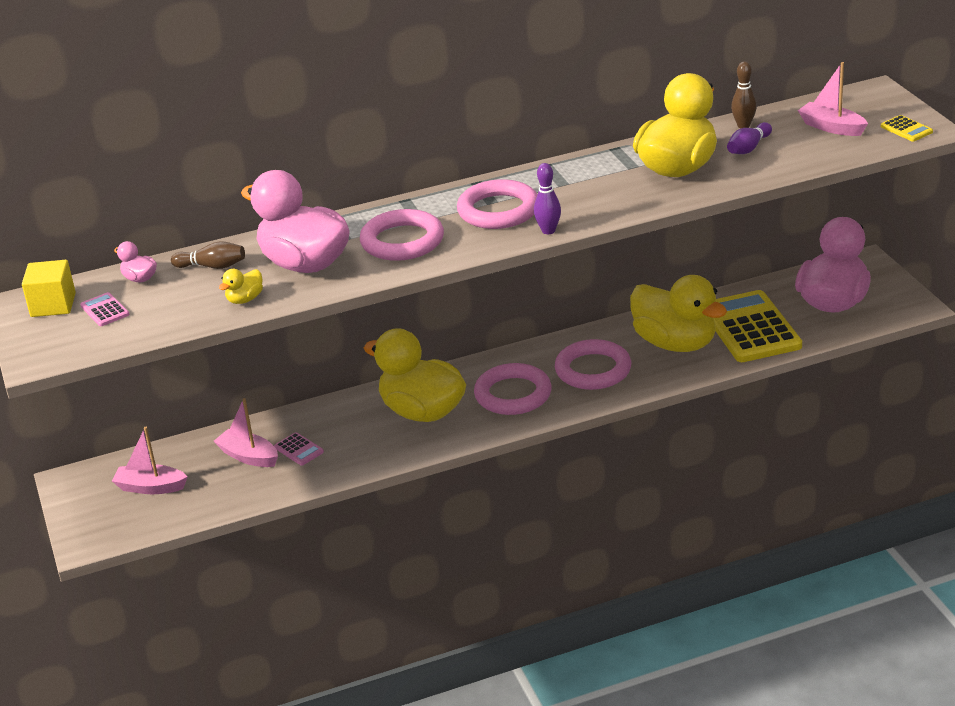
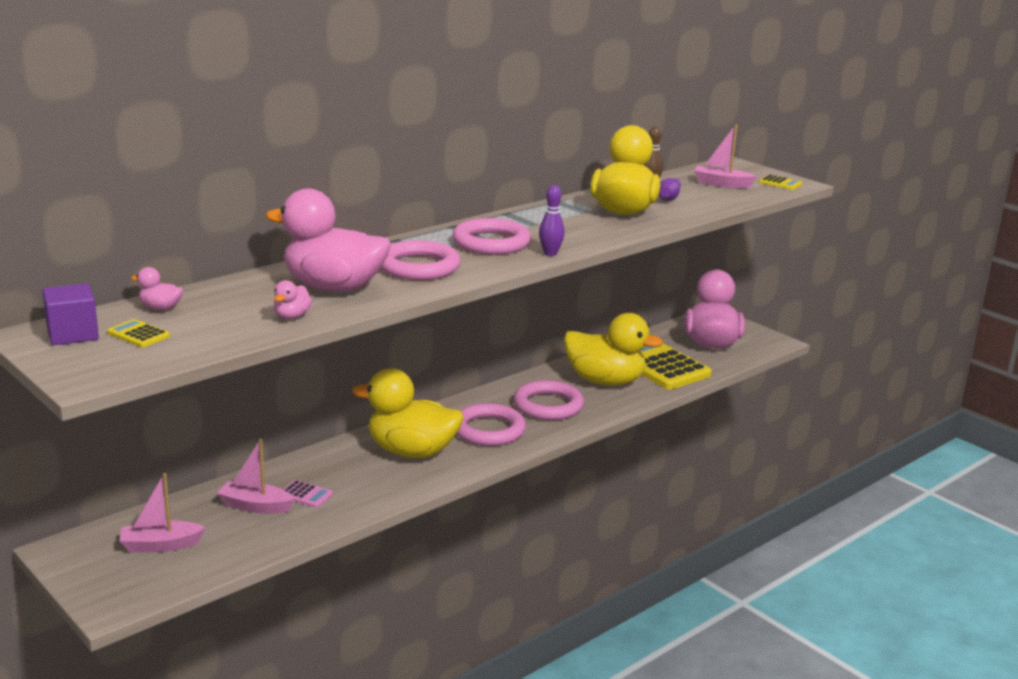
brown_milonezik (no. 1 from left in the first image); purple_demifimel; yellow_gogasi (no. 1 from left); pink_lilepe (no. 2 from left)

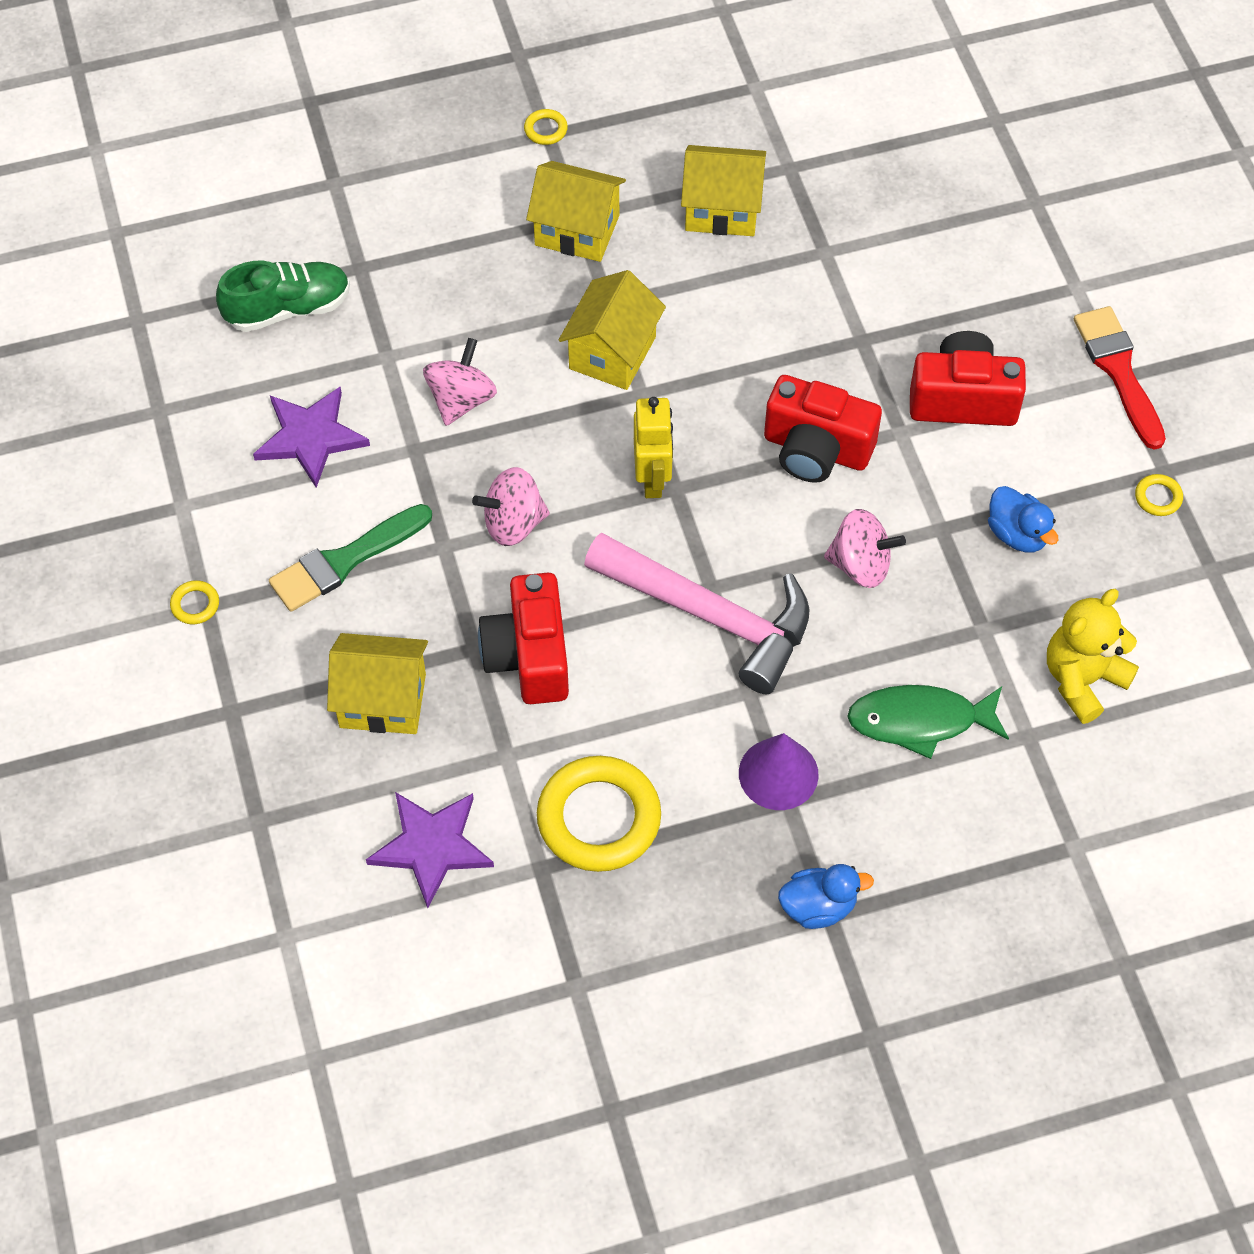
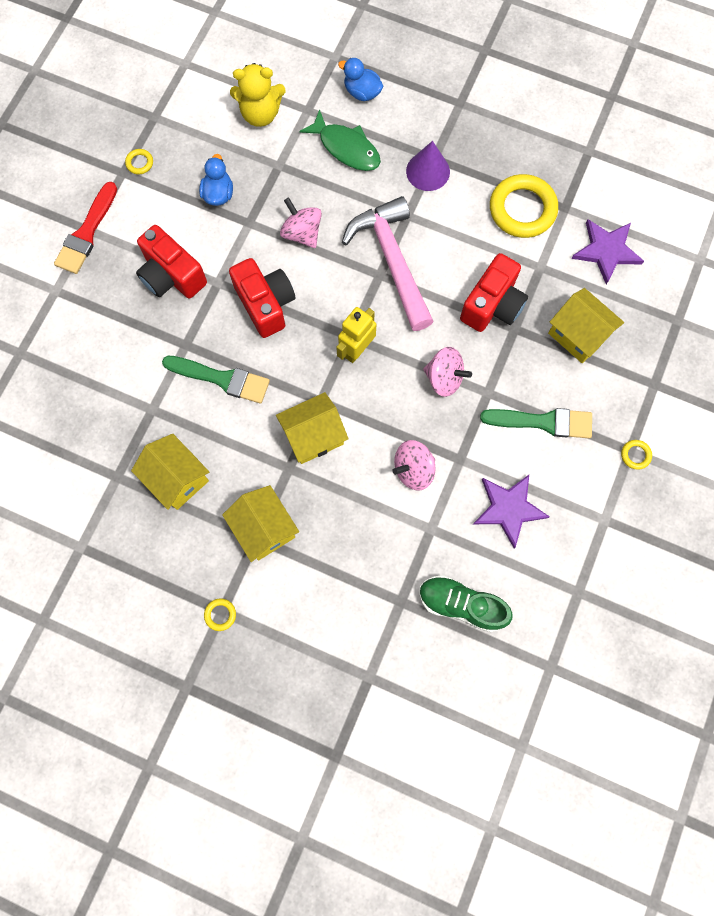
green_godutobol (no. 1 from left); blue_lilepe (no. 2 from left)

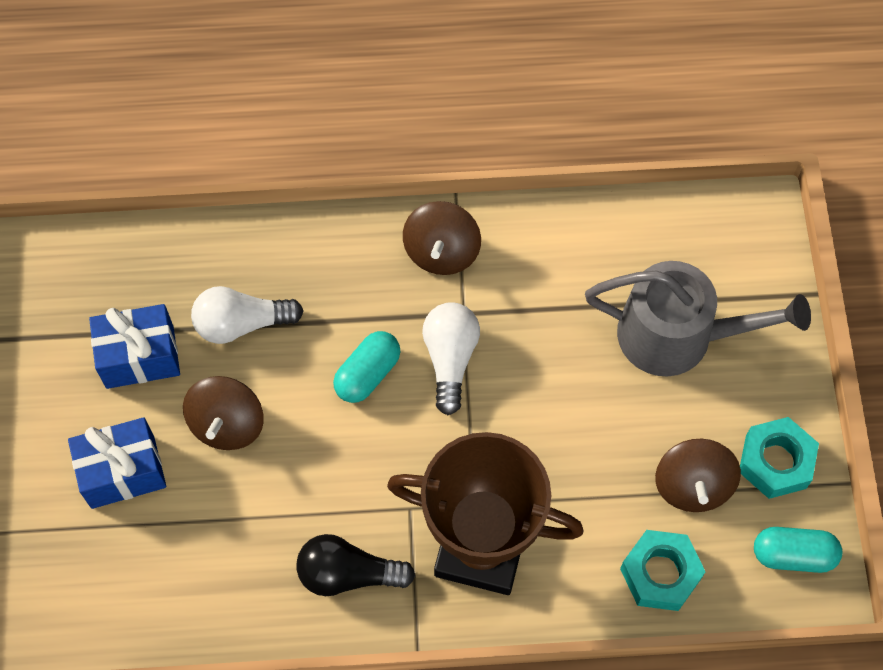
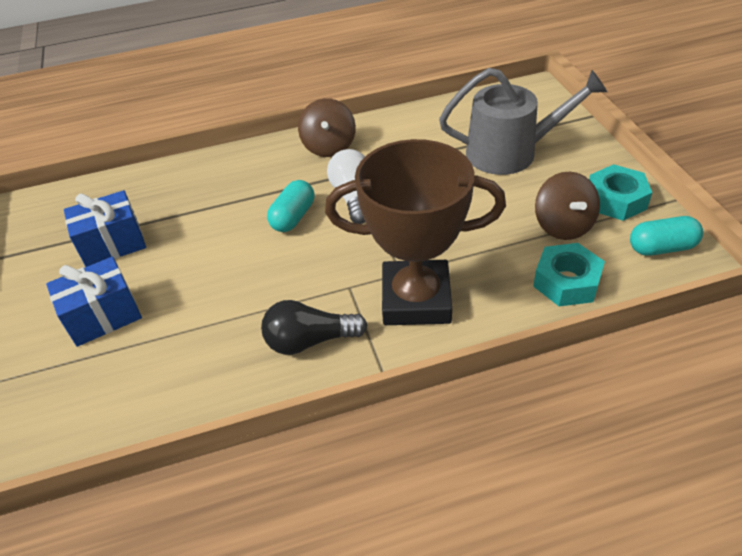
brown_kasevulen (no. 1 from left in the first image); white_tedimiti (no. 1 from left in the first image)

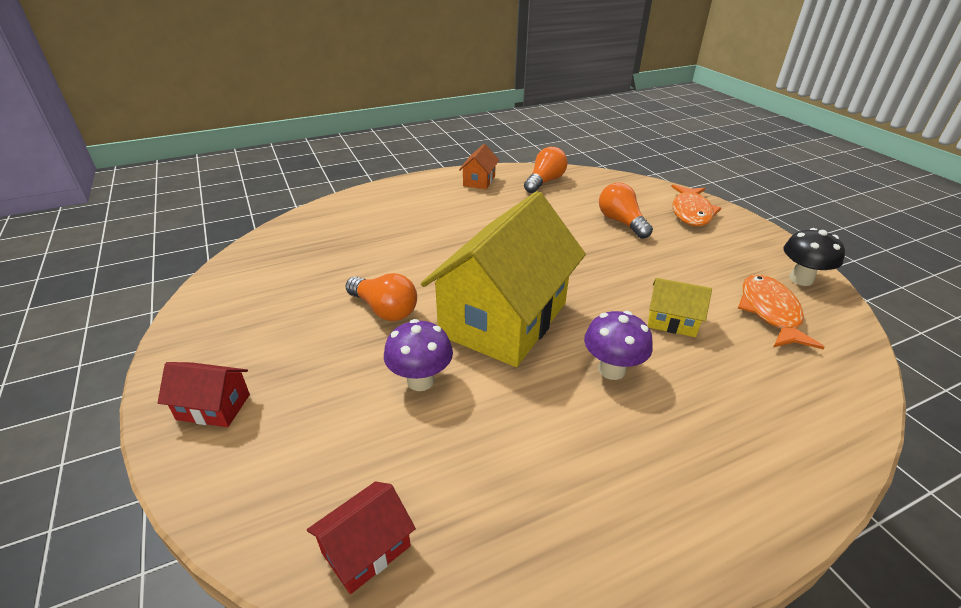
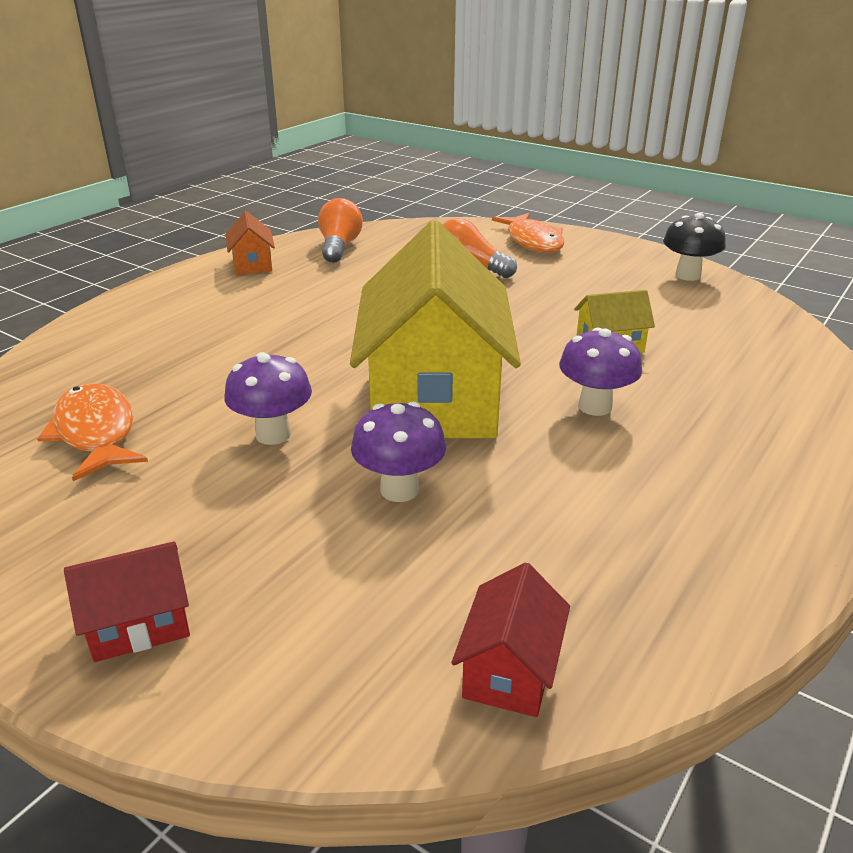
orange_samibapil (no. 1 from left); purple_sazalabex (no. 1 from left)

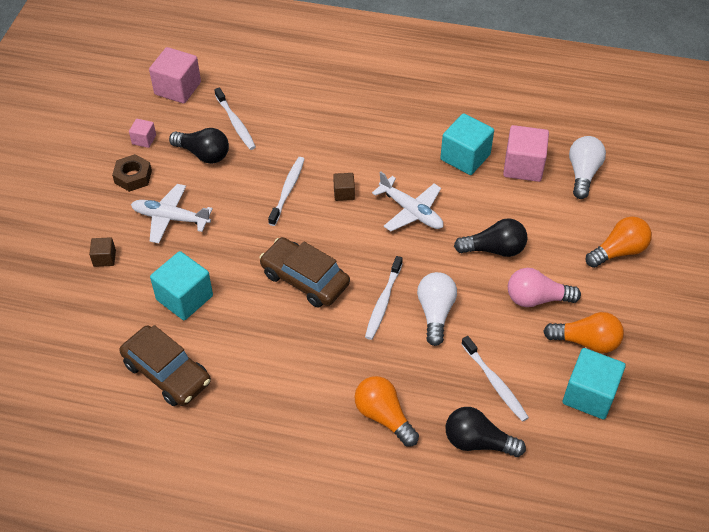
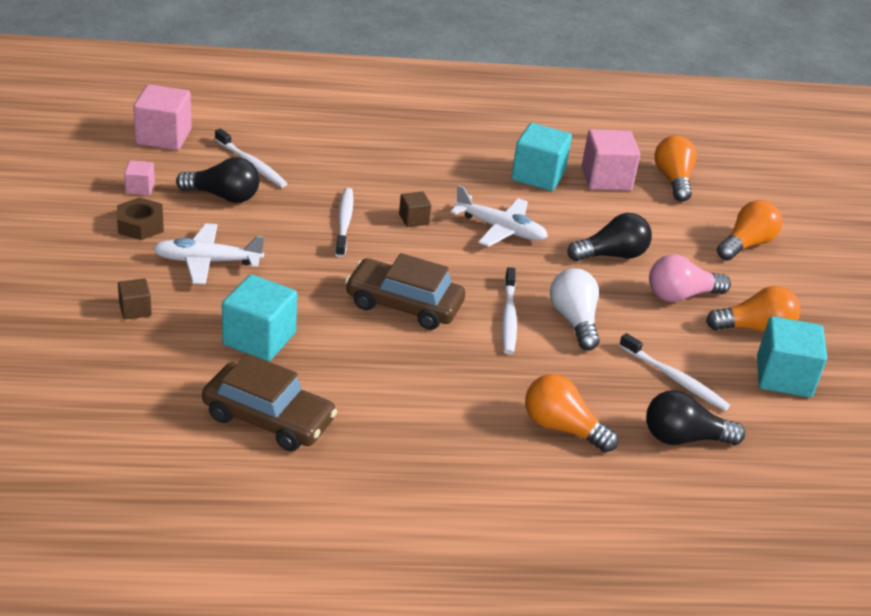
orange_tedimiti (no. 2 from left)

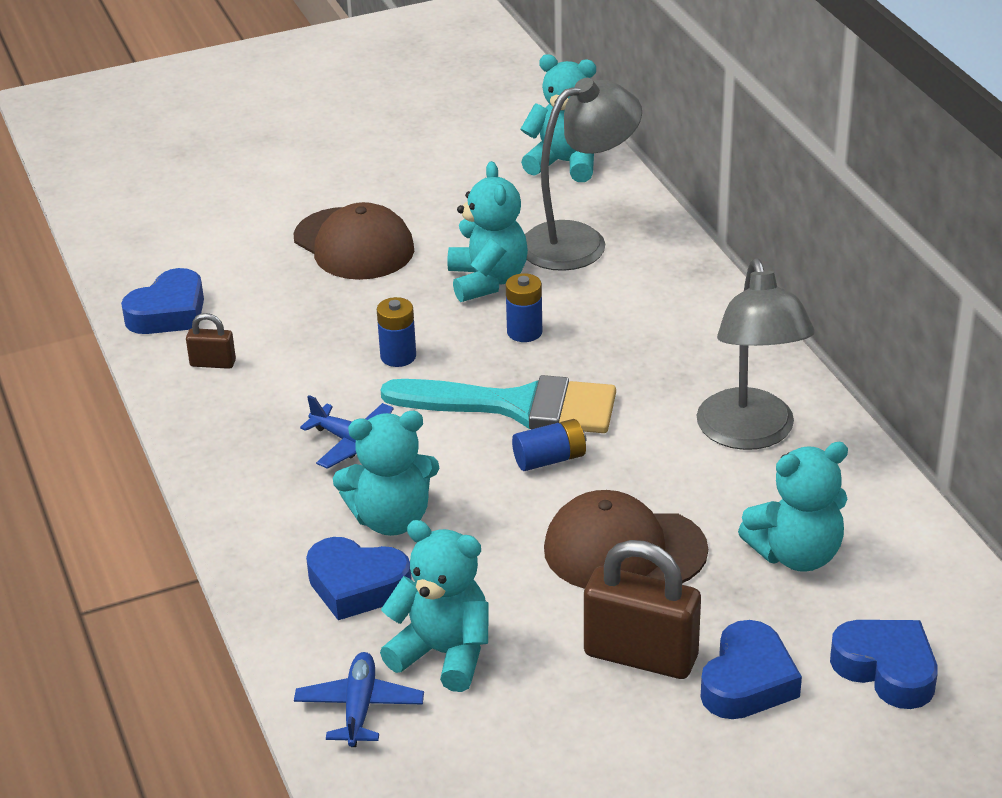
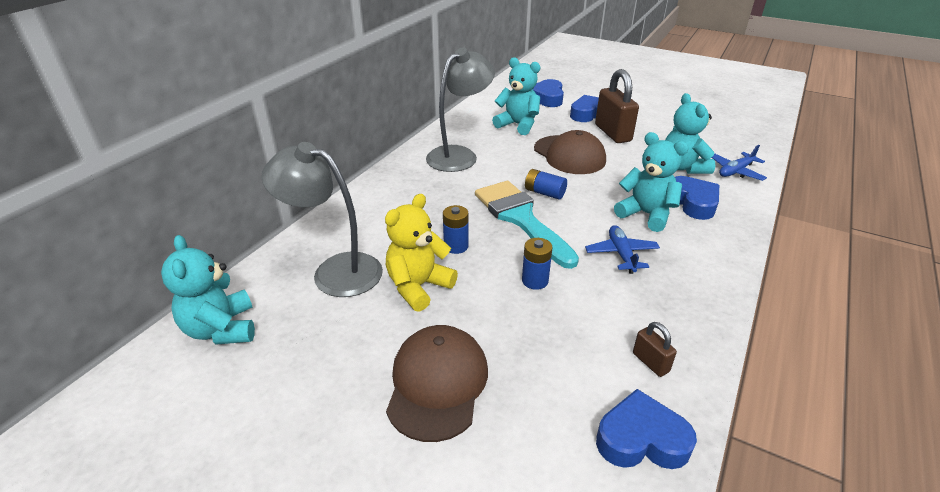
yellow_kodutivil

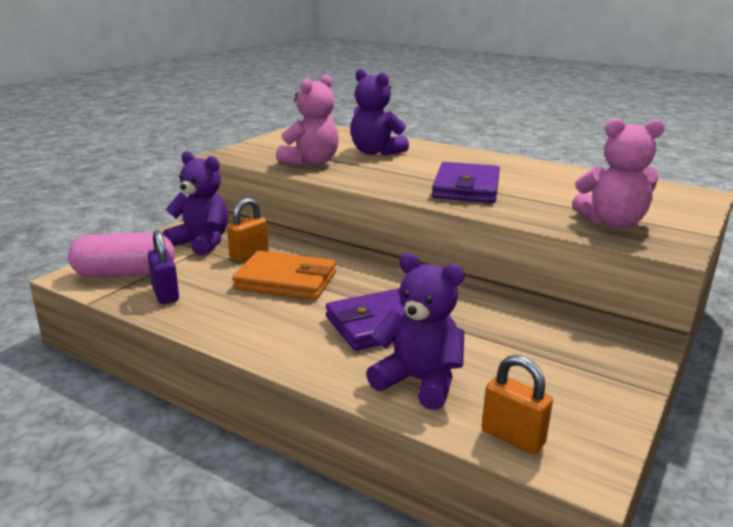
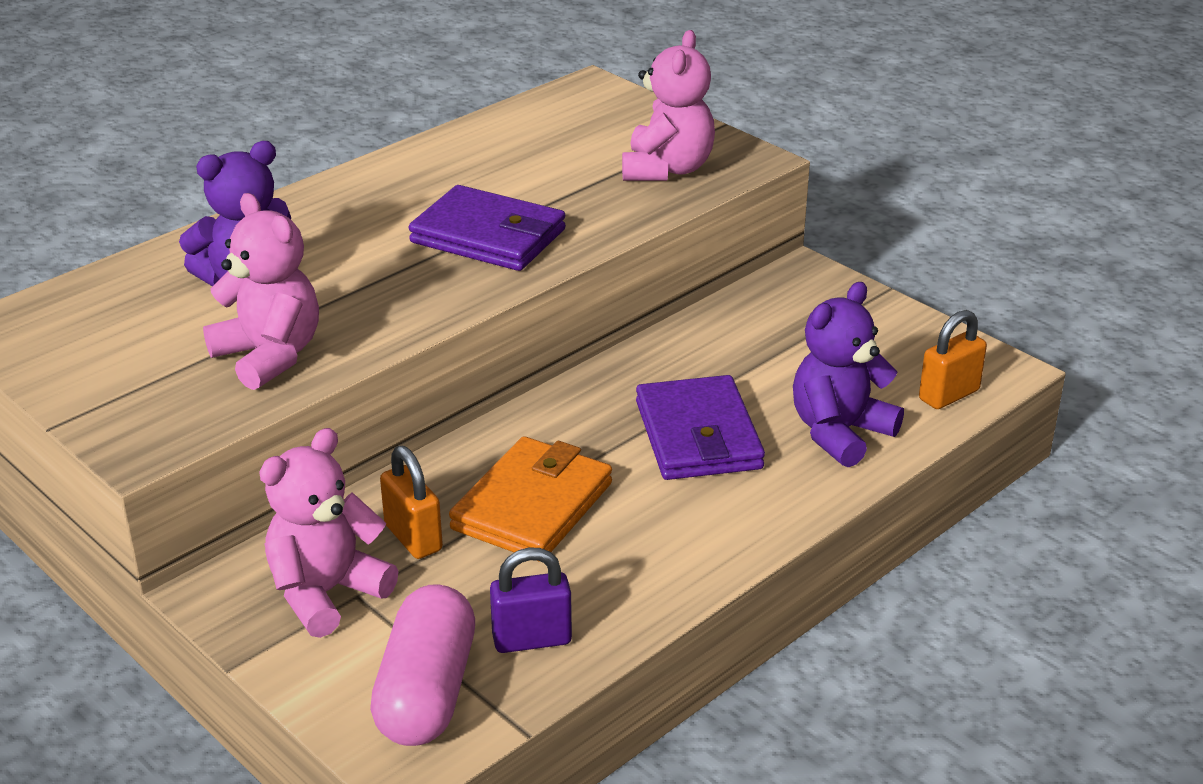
pink_kodutivil (no. 2 from left)

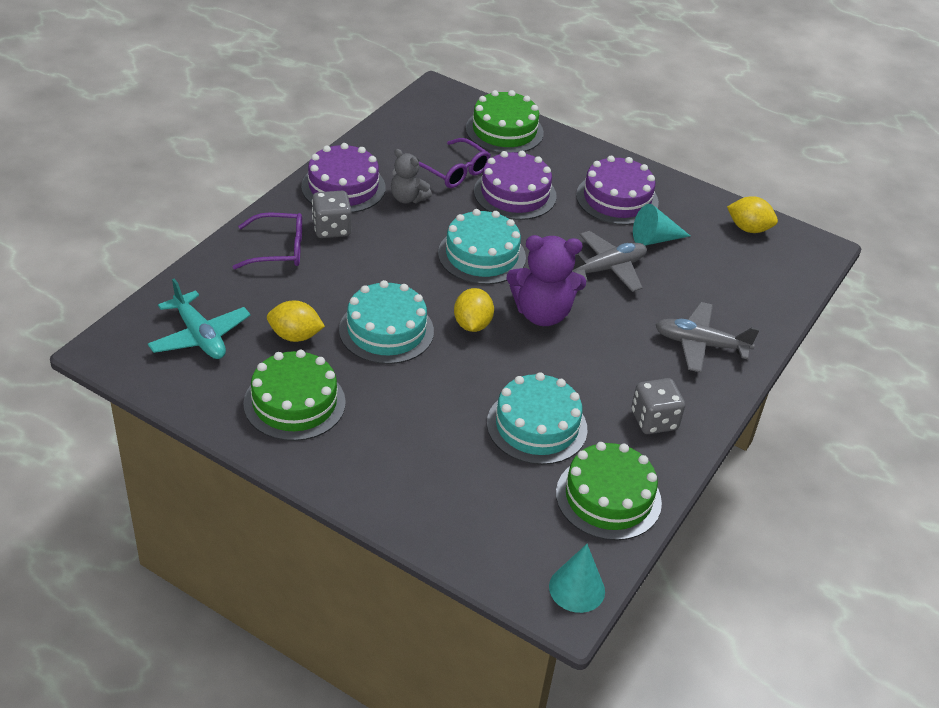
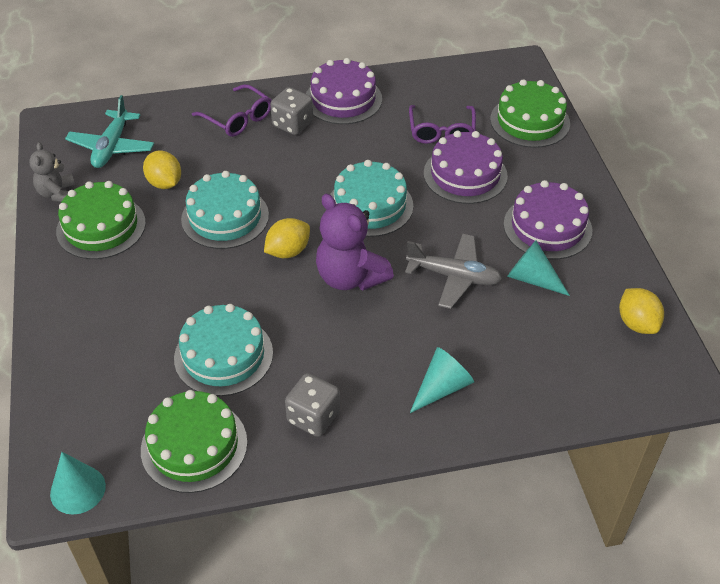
grey_kodutivil; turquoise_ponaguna (no. 2 from left)

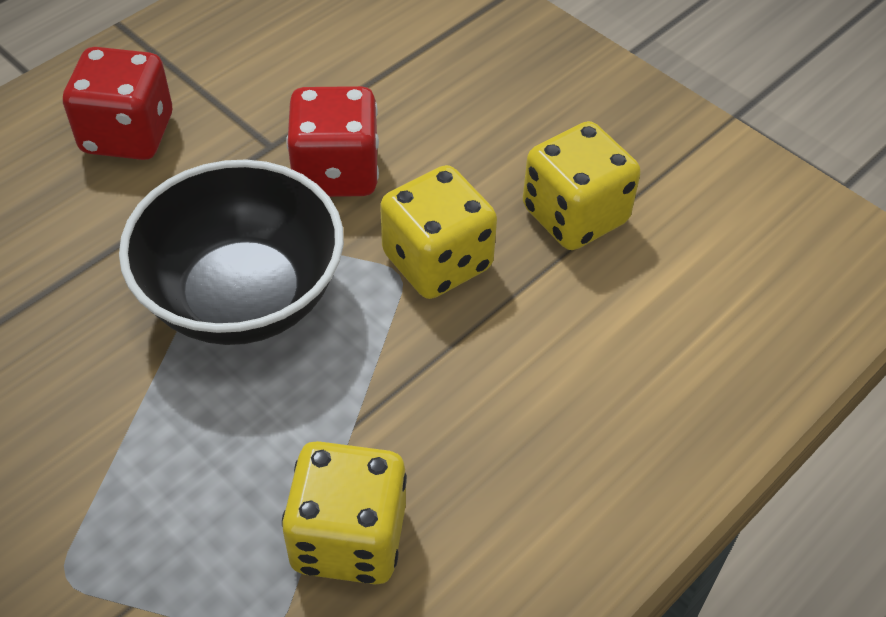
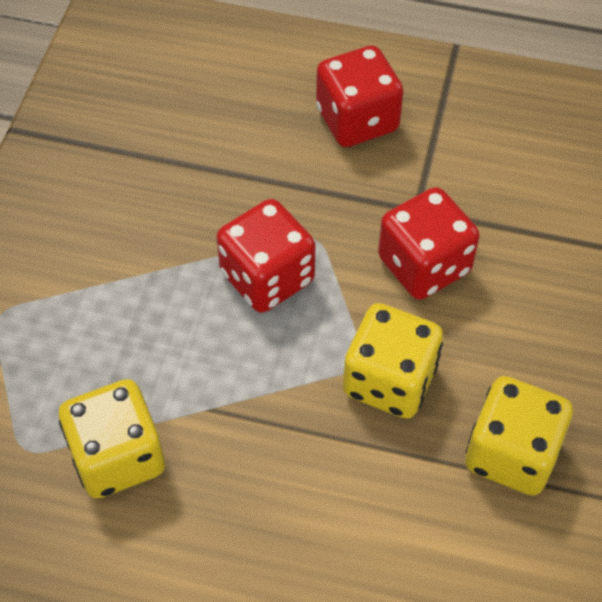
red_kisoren (no. 1 from left)

